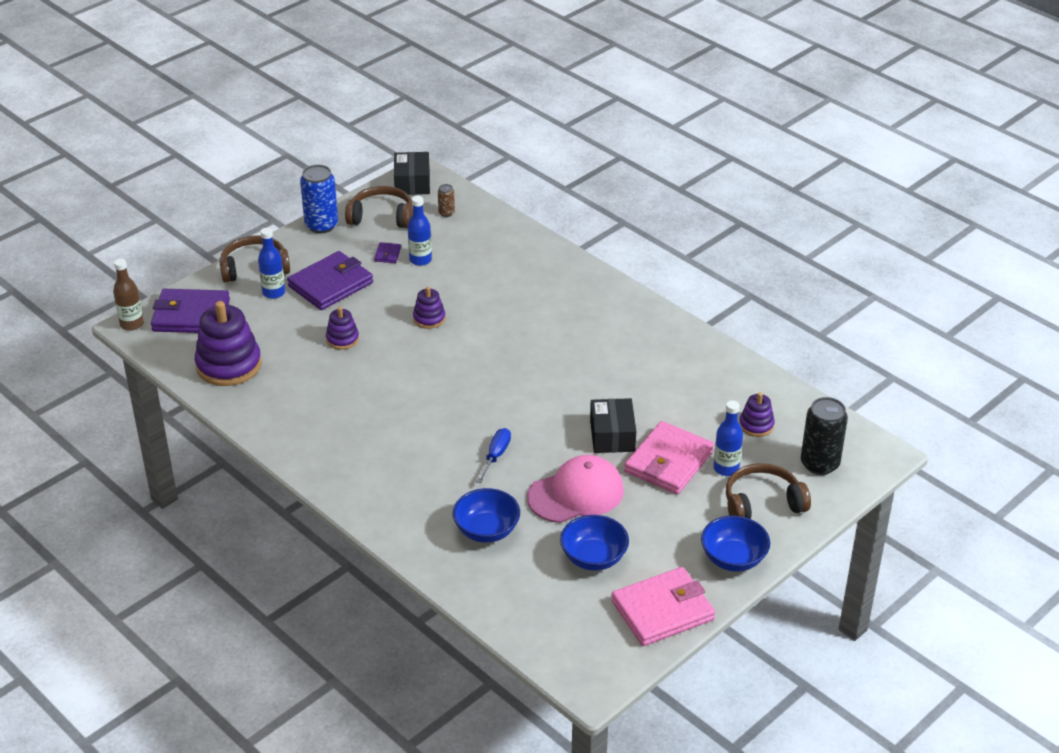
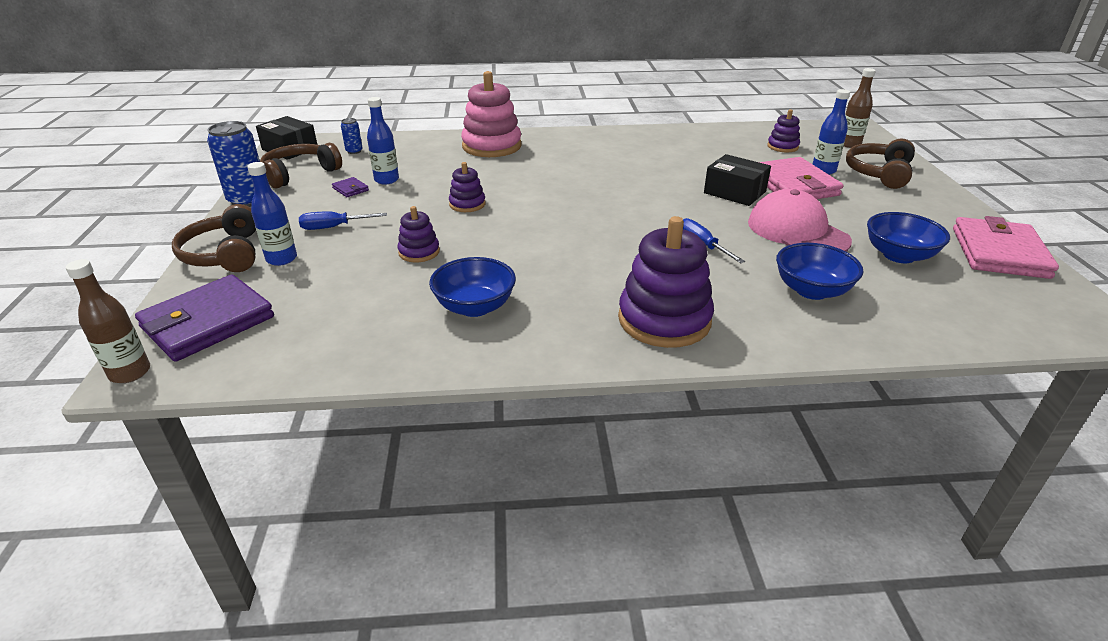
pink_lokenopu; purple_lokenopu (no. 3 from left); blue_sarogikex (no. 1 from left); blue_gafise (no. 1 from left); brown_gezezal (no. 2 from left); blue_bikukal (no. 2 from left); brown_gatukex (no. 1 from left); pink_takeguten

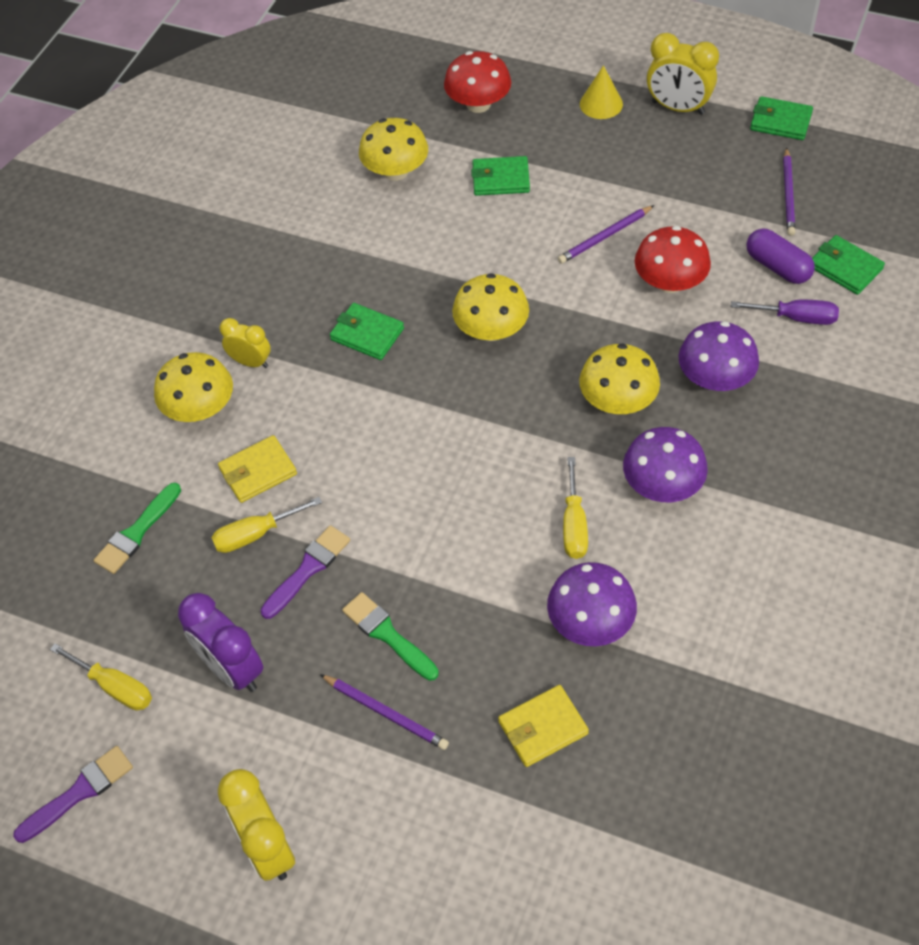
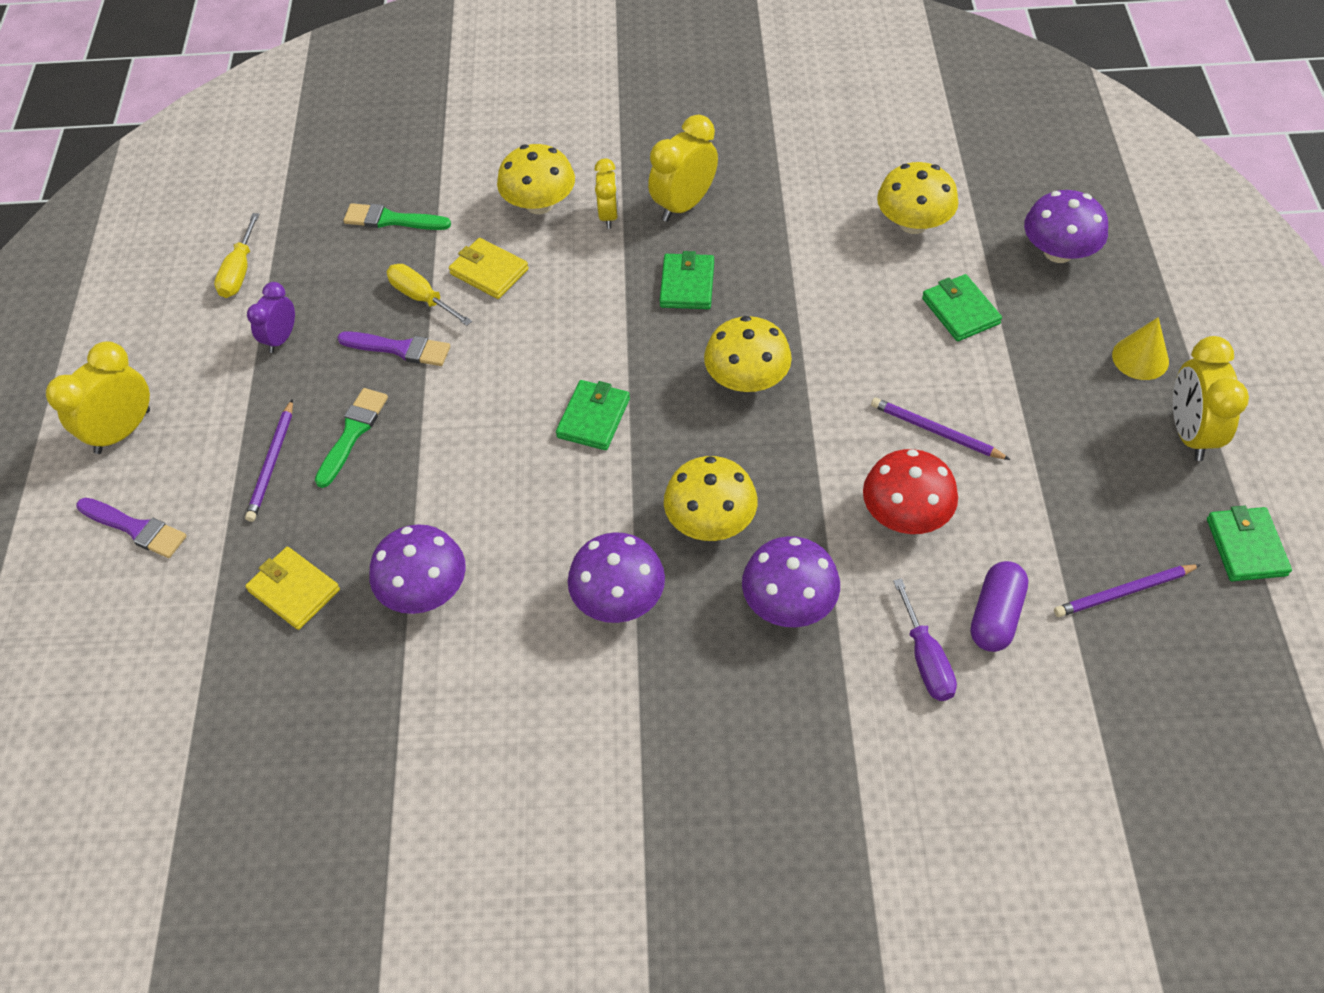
yellow_gafise (no. 3 from left in the first image); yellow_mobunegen (no. 3 from left); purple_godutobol (no. 1 from left); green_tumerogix (no. 1 from left); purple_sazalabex (no. 4 from left); purple_mobunegen

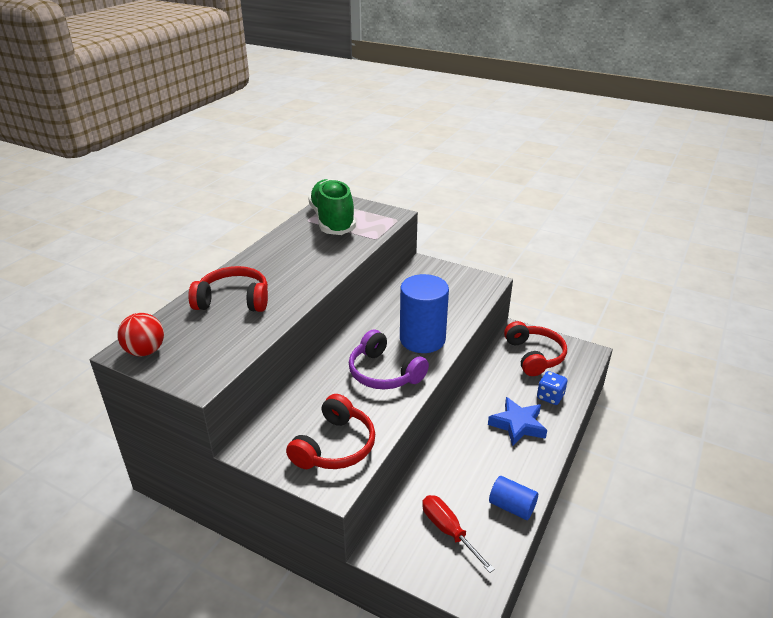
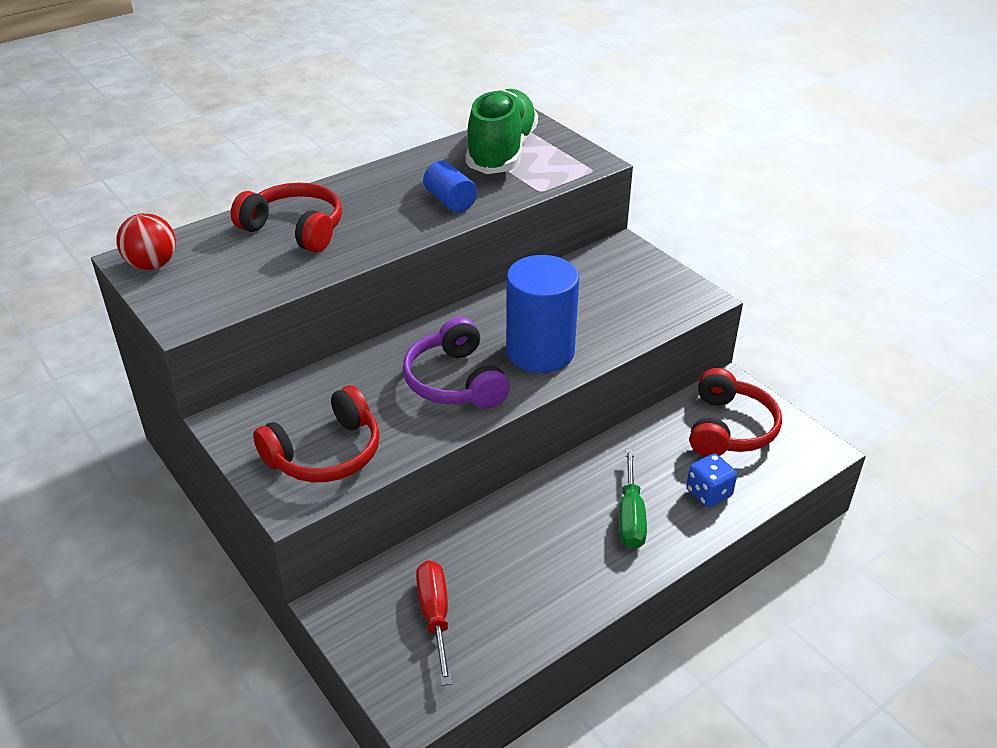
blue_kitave (no. 1 from left); green_gafise

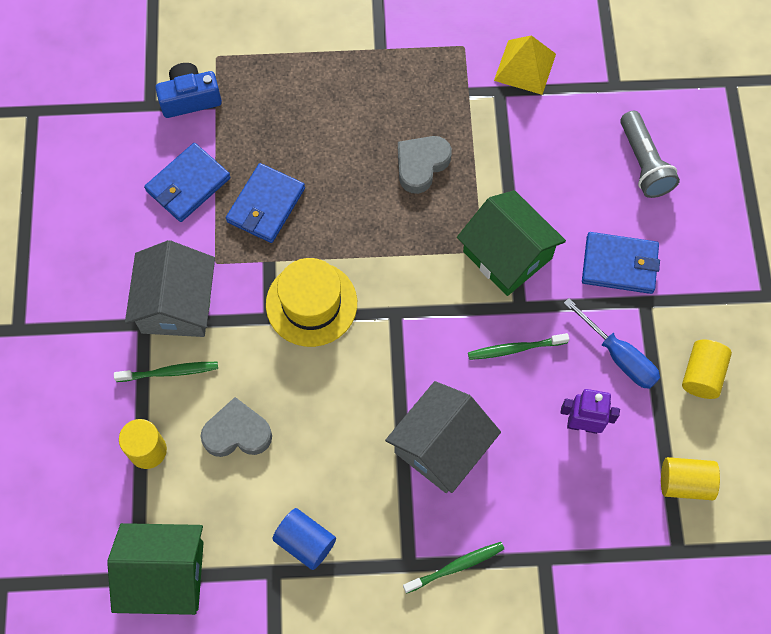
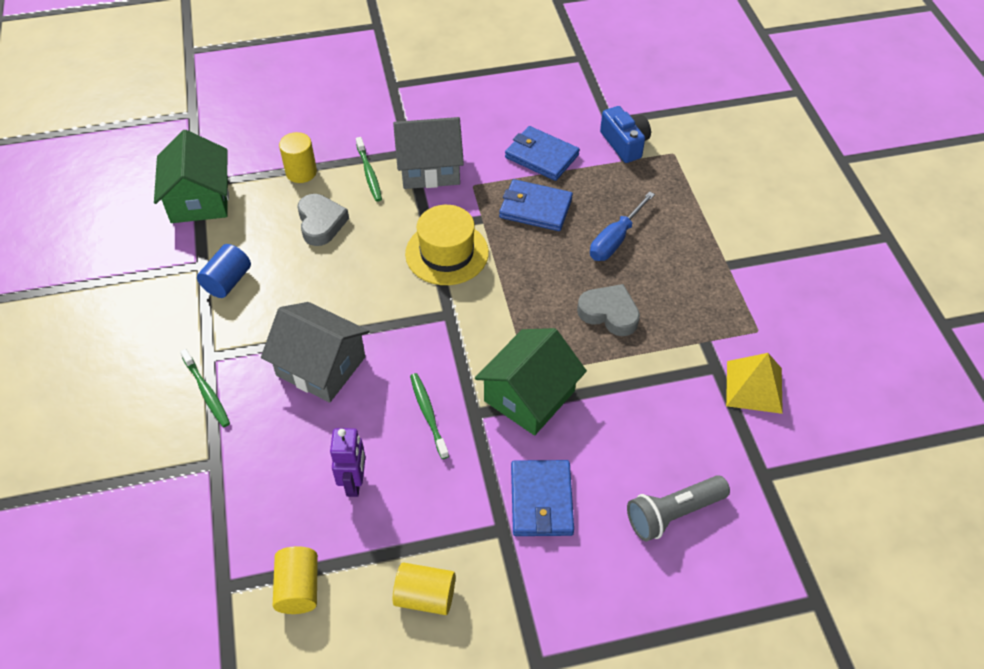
blue_gafise

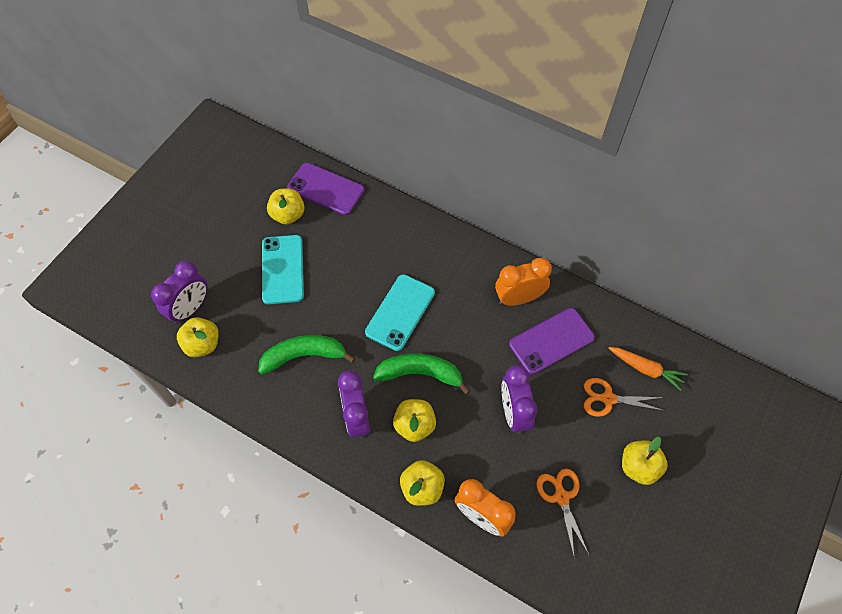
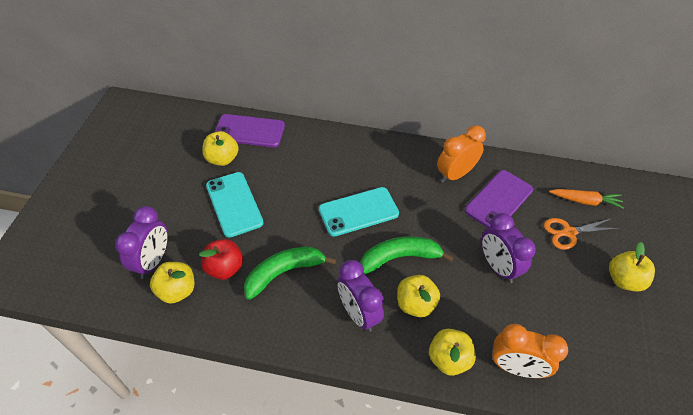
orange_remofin (no. 1 from left in the first image); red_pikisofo; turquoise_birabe (no. 2 from left)

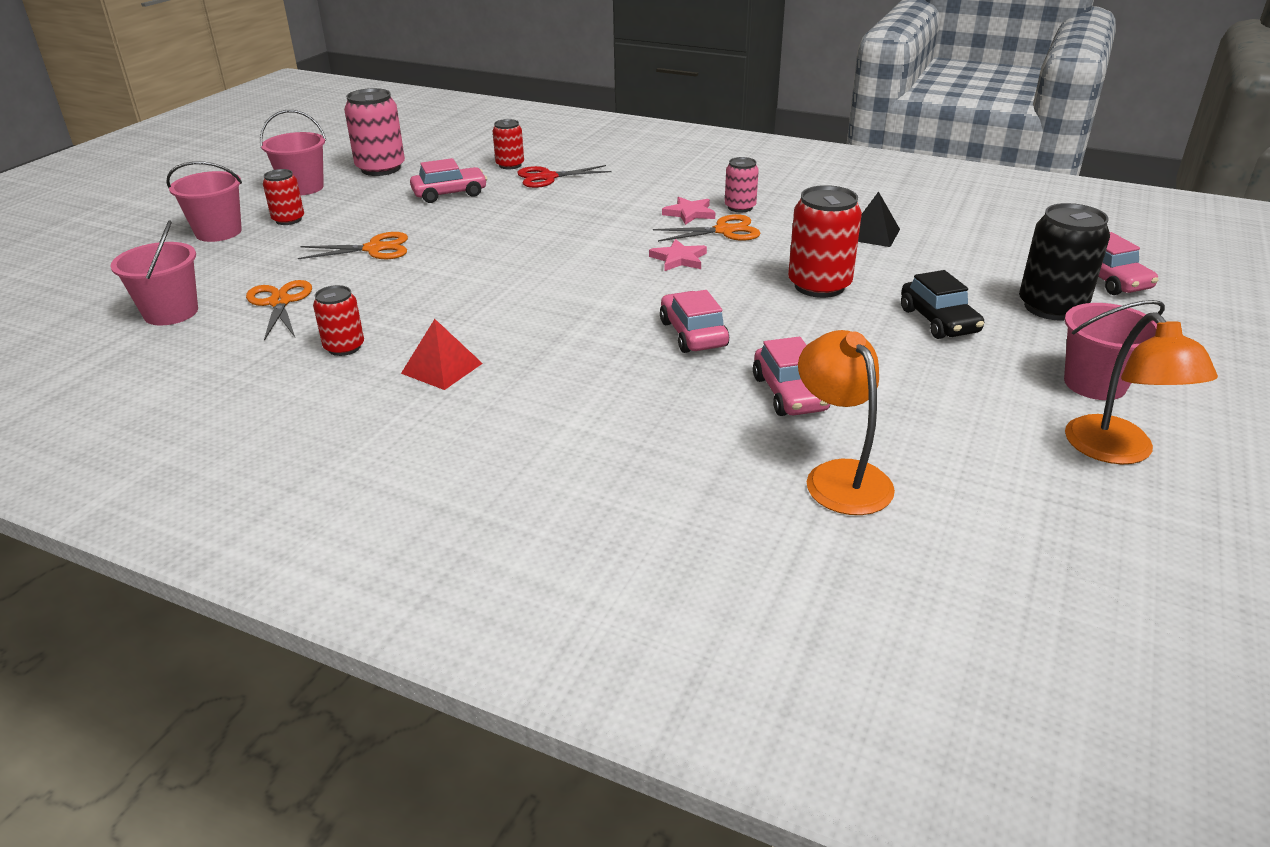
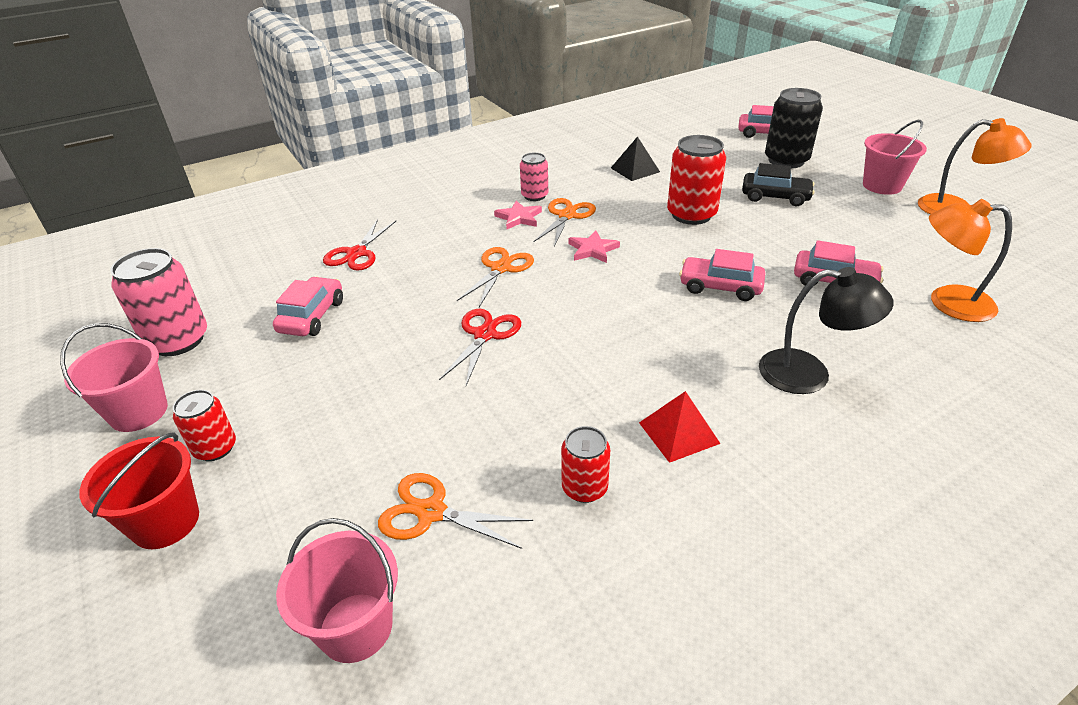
red_bikukal (no. 3 from left in the first image); red_remofin (no. 2 from left); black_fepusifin; orange_remofin (no. 2 from left); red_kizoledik

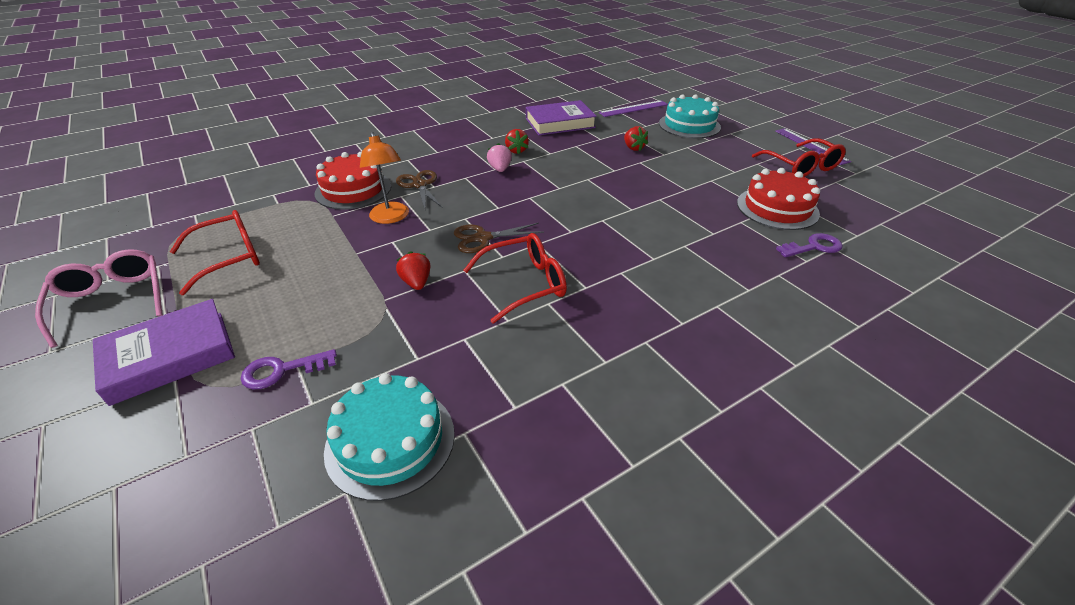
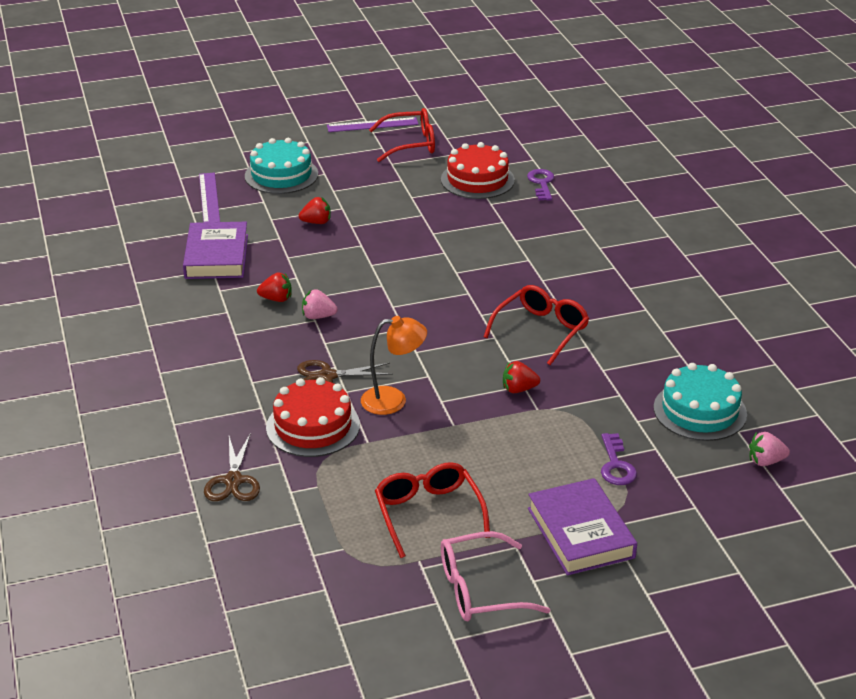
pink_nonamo (no. 2 from left); brown_remofin (no. 1 from left); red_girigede (no. 3 from left)

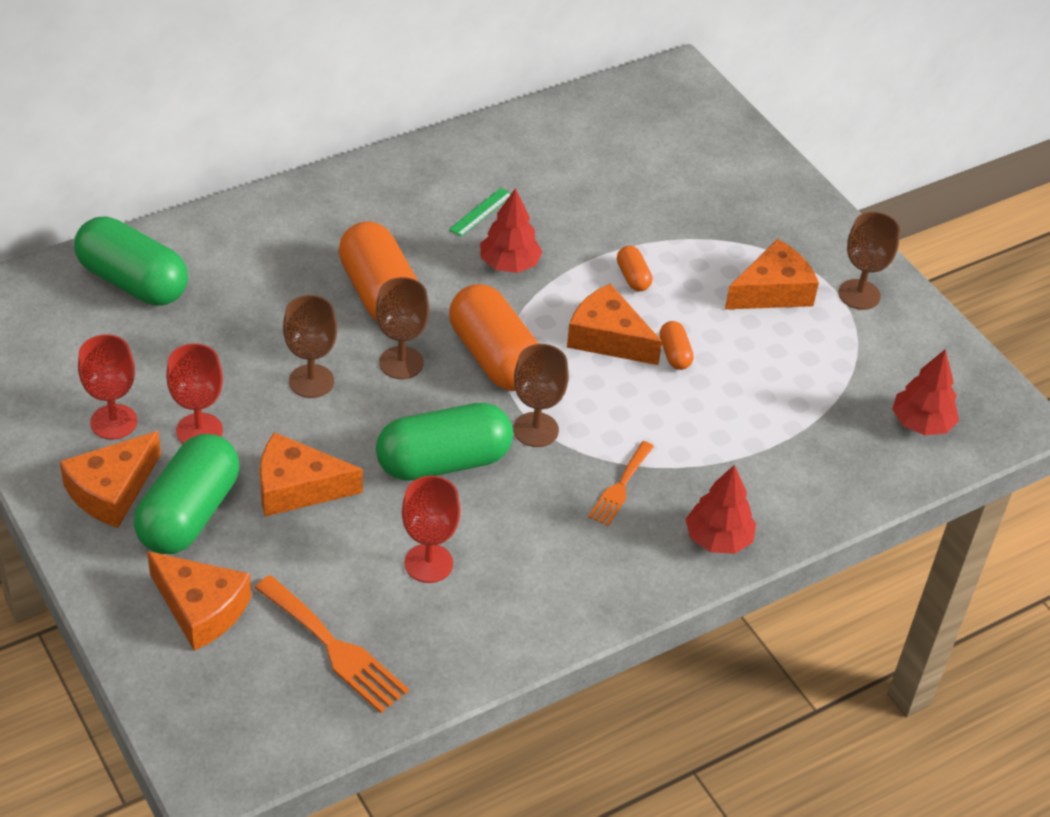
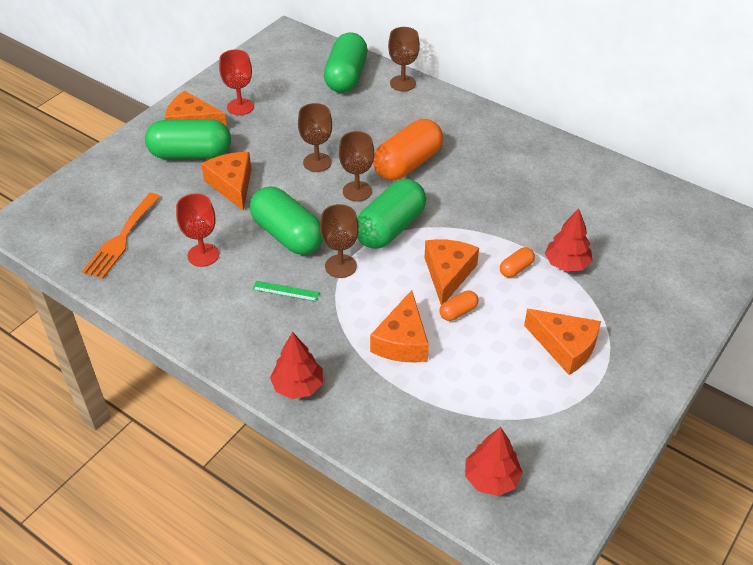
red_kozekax (no. 2 from left in the first image); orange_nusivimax (no. 2 from left in the first image); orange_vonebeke (no. 3 from left); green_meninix; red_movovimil (no. 3 from left); brown_kozekax (no. 4 from left); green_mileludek (no. 4 from left)

